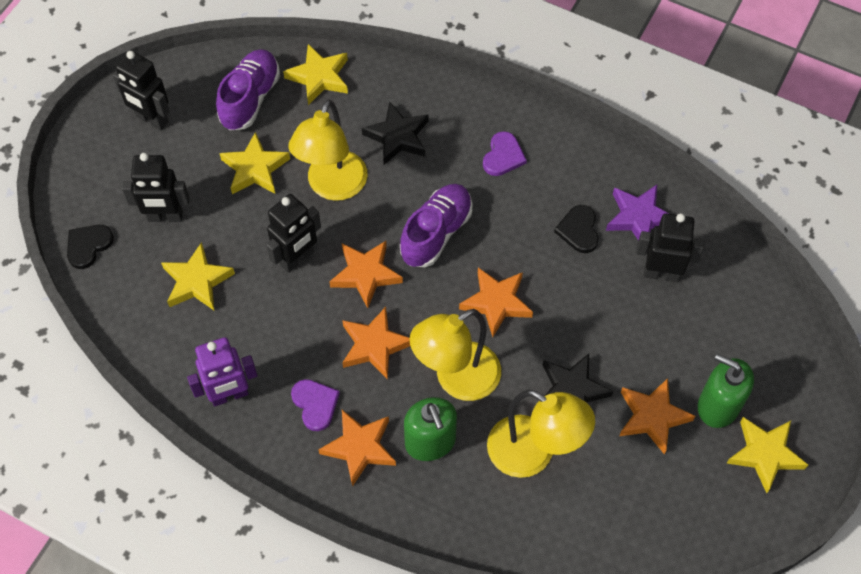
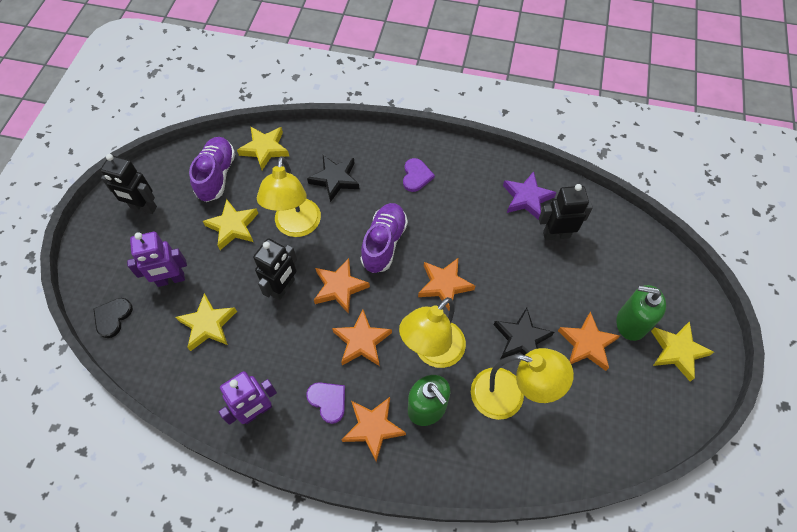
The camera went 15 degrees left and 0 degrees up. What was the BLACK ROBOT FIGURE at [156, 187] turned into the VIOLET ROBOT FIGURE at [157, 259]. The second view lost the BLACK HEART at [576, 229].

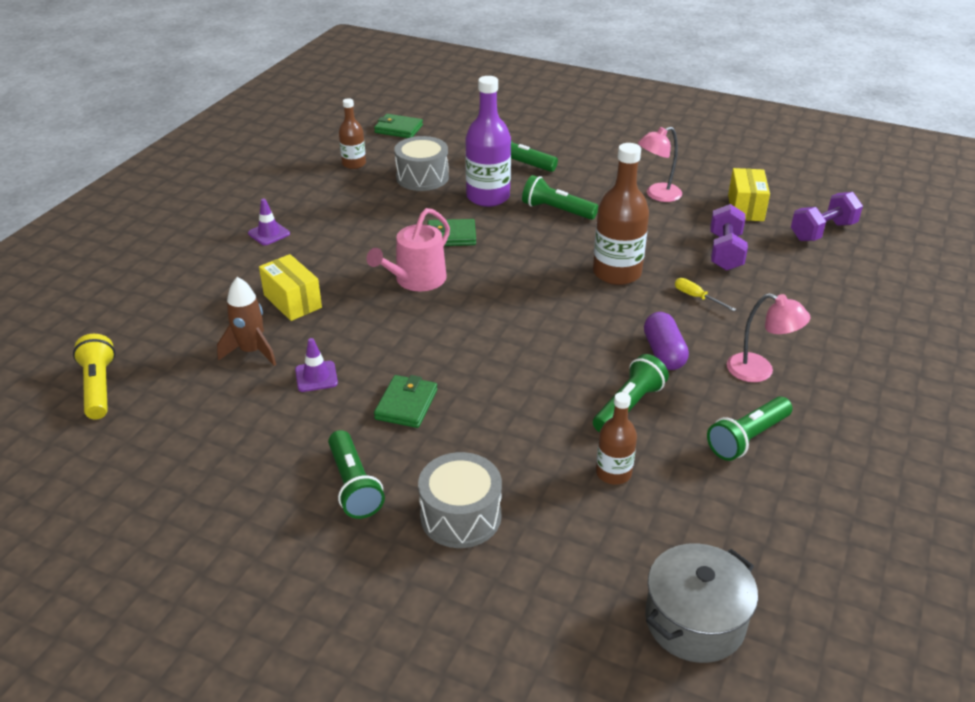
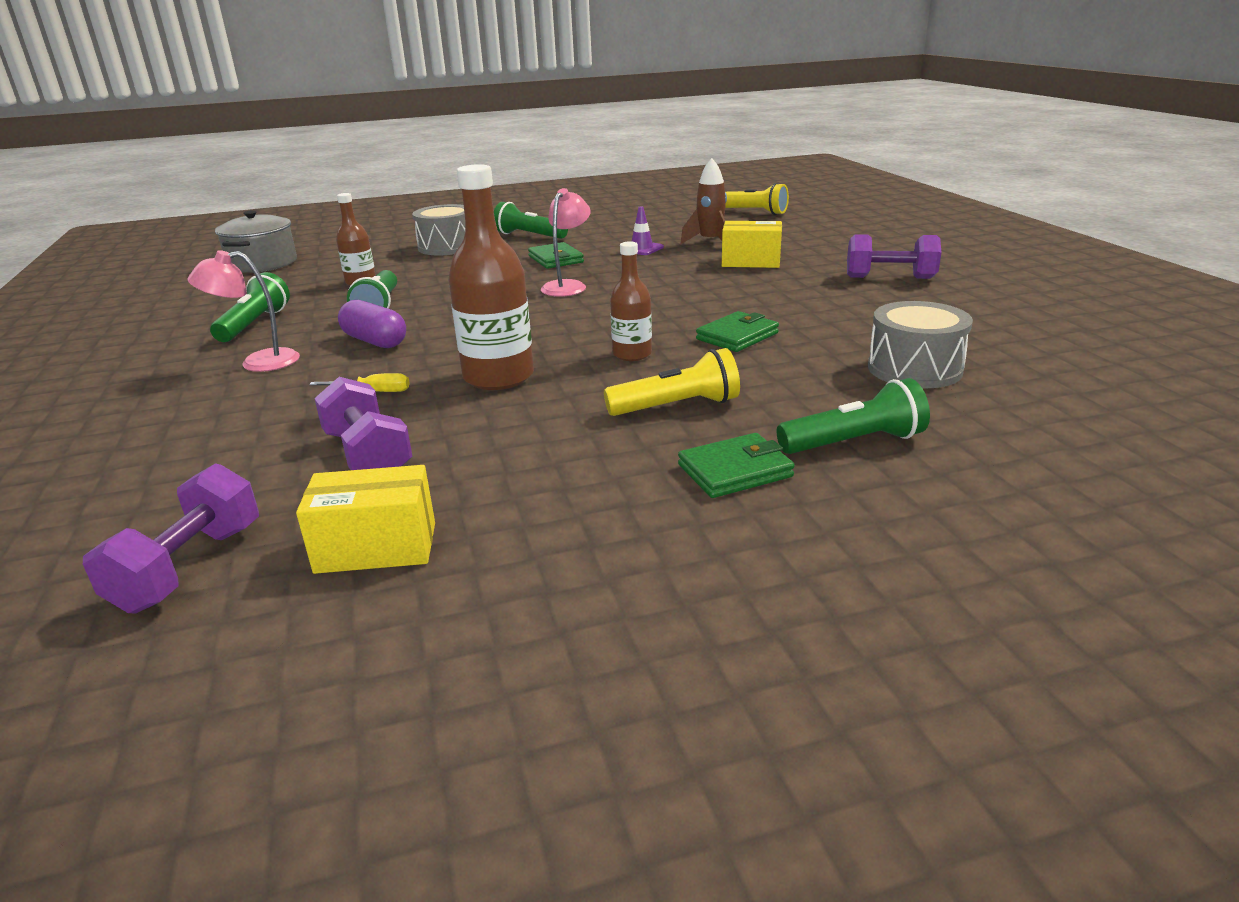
The camera went 140 degrees right and 10 degrees down. The YELLOW PACKAGE at [749, 194] ended up facing another way, 60 degrees counterclockwise from before. The ROSE-PINK DESK LAMP ended up elsewhere, having gone from [660, 164] to [565, 242]. What was the EMERALD POCKET TORCH at [560, 197] turned into the YELLOW POCKET TORCH at [672, 382]. The RUSSET BOTTLE ended up elsewhere, having gone from [352, 133] to [631, 301]. The EMERALD WALLET ended up elsewhere, having gone from [398, 126] to [736, 465]. Where the VIOLET TRAFFIC CONE stood at [269, 221], the VIOLET FREE WEIGHT came to stand at [894, 256]. The second view lost the ROSE-PINK WATERING CAN at [408, 249]. The second view lost the VIOLET BOTTLE at [488, 141].

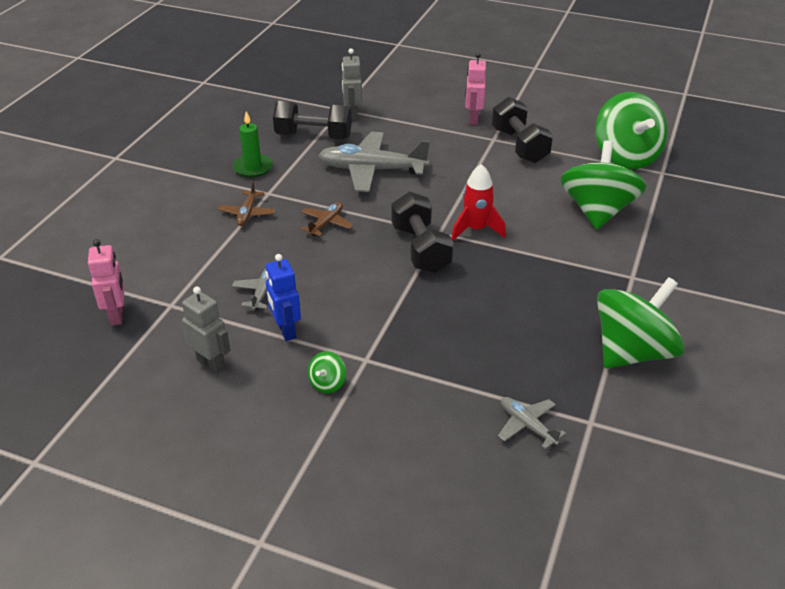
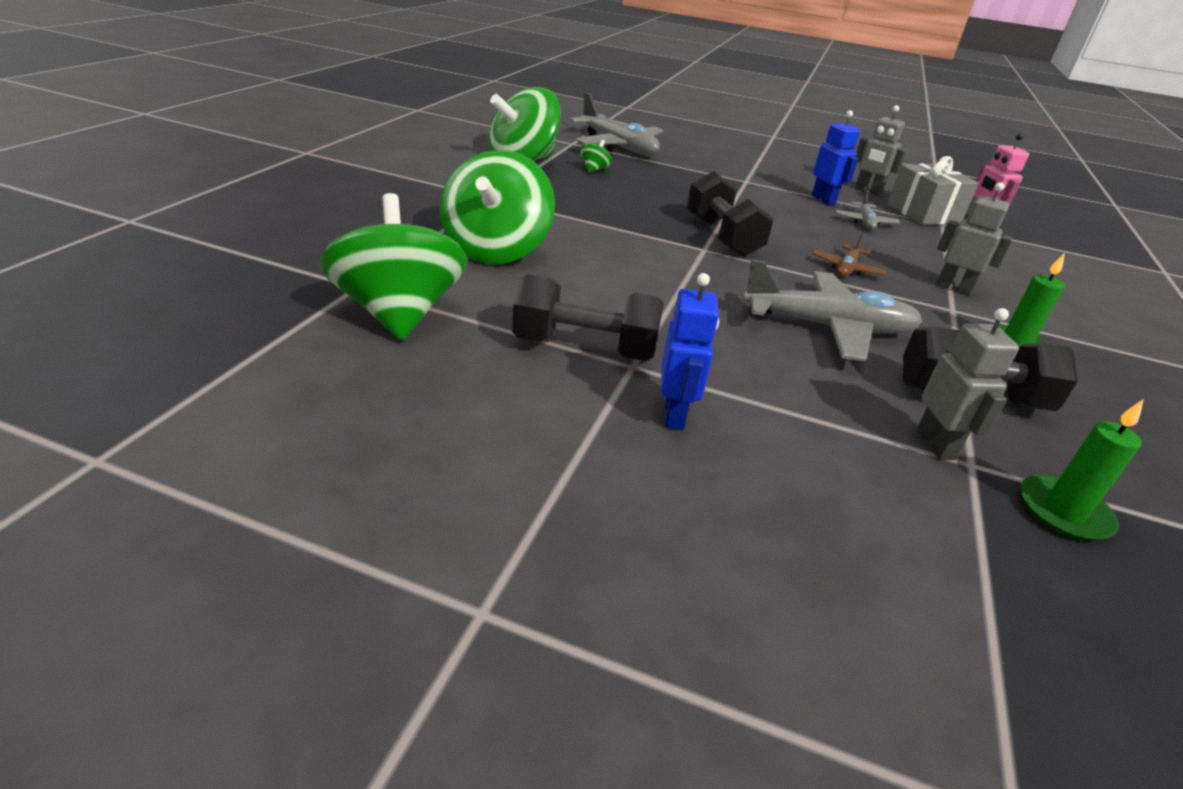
The camera went 175 degrees right and 5 degrees down. The BLACK FREE WEIGHT at [522, 130] ended up facing another way, 60 degrees counterclockwise from before. The size of the ASH-GREY TOY PLANE at [532, 423] changed by a factor of 2.03. The EMERALD WHIRLIGIG ended up elsewhere, having gone from [327, 372] to [596, 156]. What was the ROSE-PINK ROBOT FIGURE at [475, 88] turned into the BLUE ROBOT FIGURE at [690, 351]. The second view gained the ASH-GREY PRESENT at [933, 190]. Where the RUSSET TOY PLANE stood at [246, 203], the ASH-GREY ROBOT FIGURE came to stand at [974, 238]. The second view gained the EMERALD WAX CANDLE at [1082, 470]. The second view lost the CRIMSON ROCKET at [478, 202].

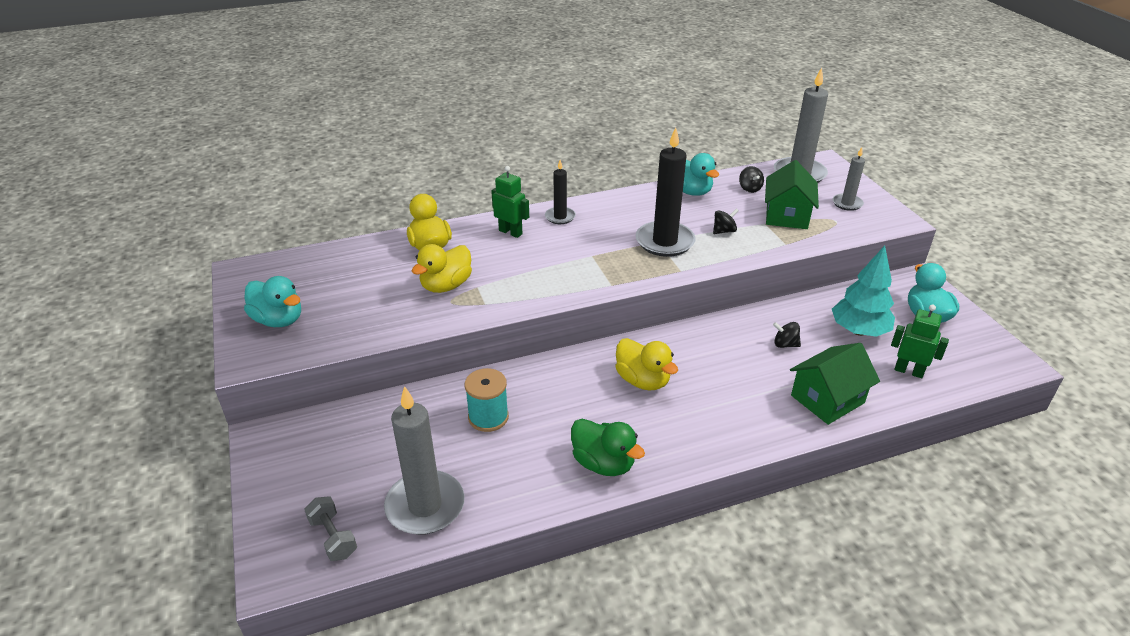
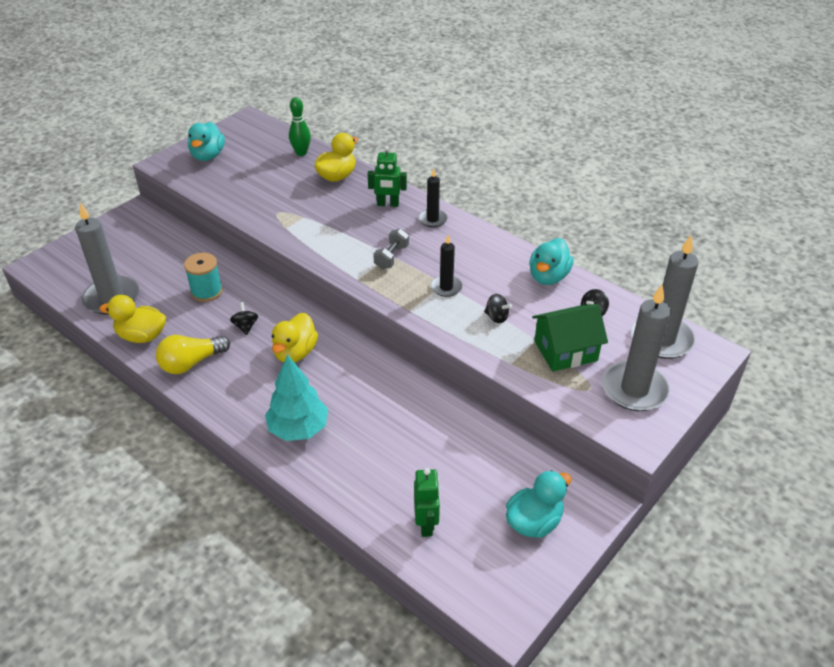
The camera went 60 degrees right and 5 degrees up. The YELLOW DUCK ended up elsewhere, having gone from [442, 268] to [132, 319]. Where the EMERALD DUCK stood at [608, 447], the YELLOW LIGHT BULB came to stand at [193, 354]. The BLACK WHIRLIGIG ended up elsewhere, having gone from [787, 335] to [244, 318]. The TURQUOISE FIR TREE ended up elsewhere, having gone from [863, 291] to [296, 397]. The second view gained the EMERALD TENPIN at [300, 126]. The EMERALD ROBOT FIGURE at [510, 202] ended up facing another way, 90 degrees clockwise from before. The ASH-GREY FREE WEIGHT ended up elsewhere, having gone from [330, 529] to [391, 249]. The size of the BLACK WAX CANDLE at [666, 192] changed by a factor of 0.54. The size of the ASH-GREY WAX CANDLE at [848, 179] changed by a factor of 1.85. The second view lost the EMERALD HOUSE at [835, 384].

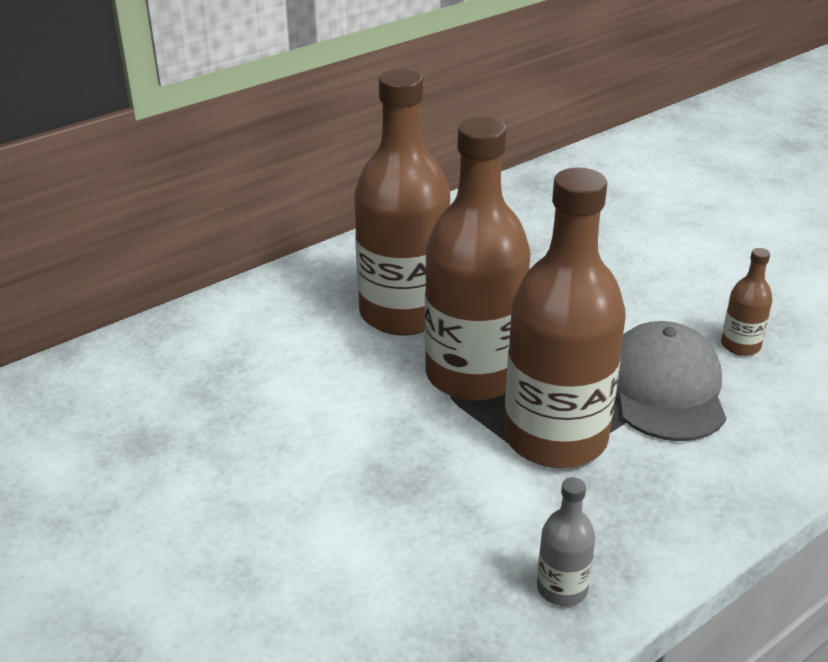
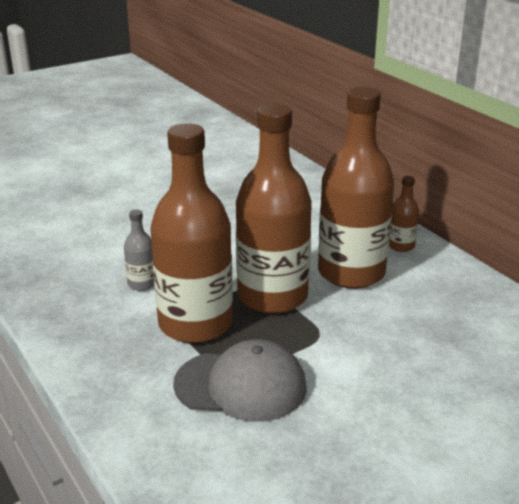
The camera went 95 degrees right and 5 degrees down. The ASH-GREY BOTTLE ended up elsewhere, having gone from [566, 541] to [139, 250]. The RUSSET BOTTLE ended up elsewhere, having gone from [747, 302] to [404, 214].

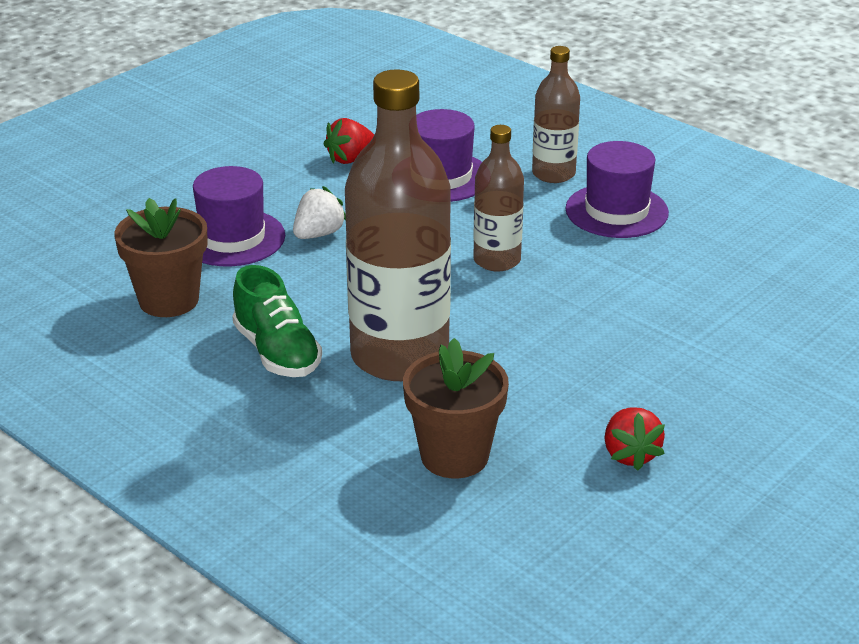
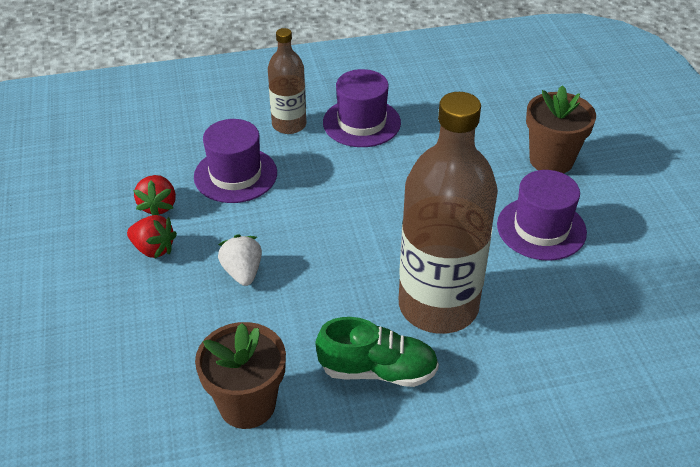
The camera went 55 degrees left and 10 degrees up. The CRIMSON STRAWBERRY ended up elsewhere, having gone from [635, 439] to [152, 237]. The VIOLET HAT ended up elsewhere, having gone from [239, 216] to [542, 215]. The RUSSET PLANT POT ended up elsewhere, having gone from [456, 408] to [561, 129]. The second view lost the RUSSET BOTTLE at [498, 198].

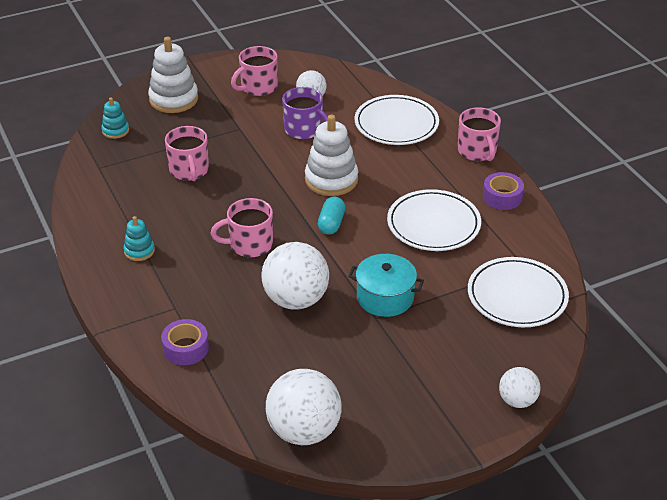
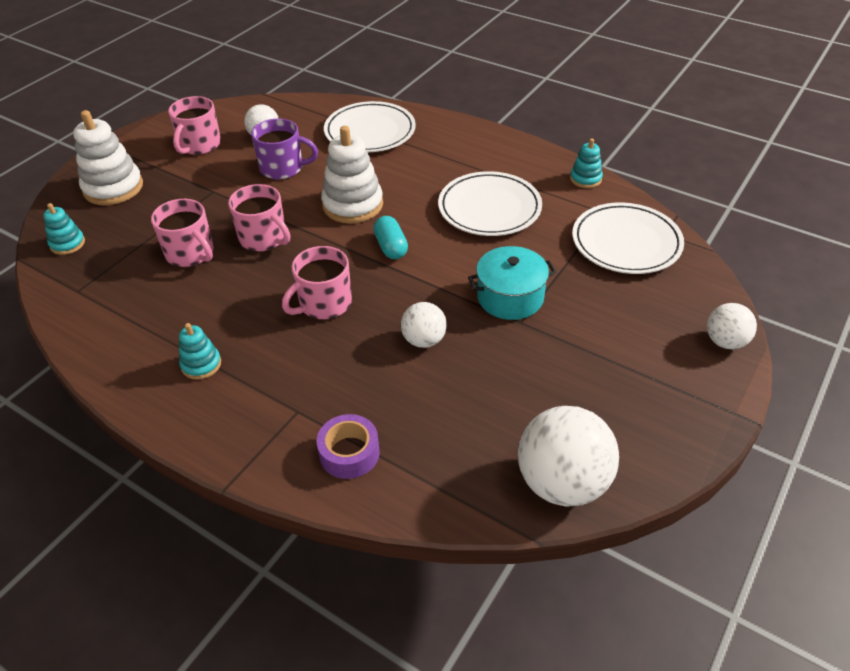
The camera went 30 degrees left and 5 degrees up. The ROSE-PINK COFFEE MUG ended up elsewhere, having gone from [479, 134] to [259, 217]. The size of the SNOW-WHITE PLAY BALL at [295, 276] changed by a factor of 0.56. The second view gained the TURQUOISE RING STACKER at [586, 163]. The second view lost the VIOLET ROLL OF TAPE at [503, 191].

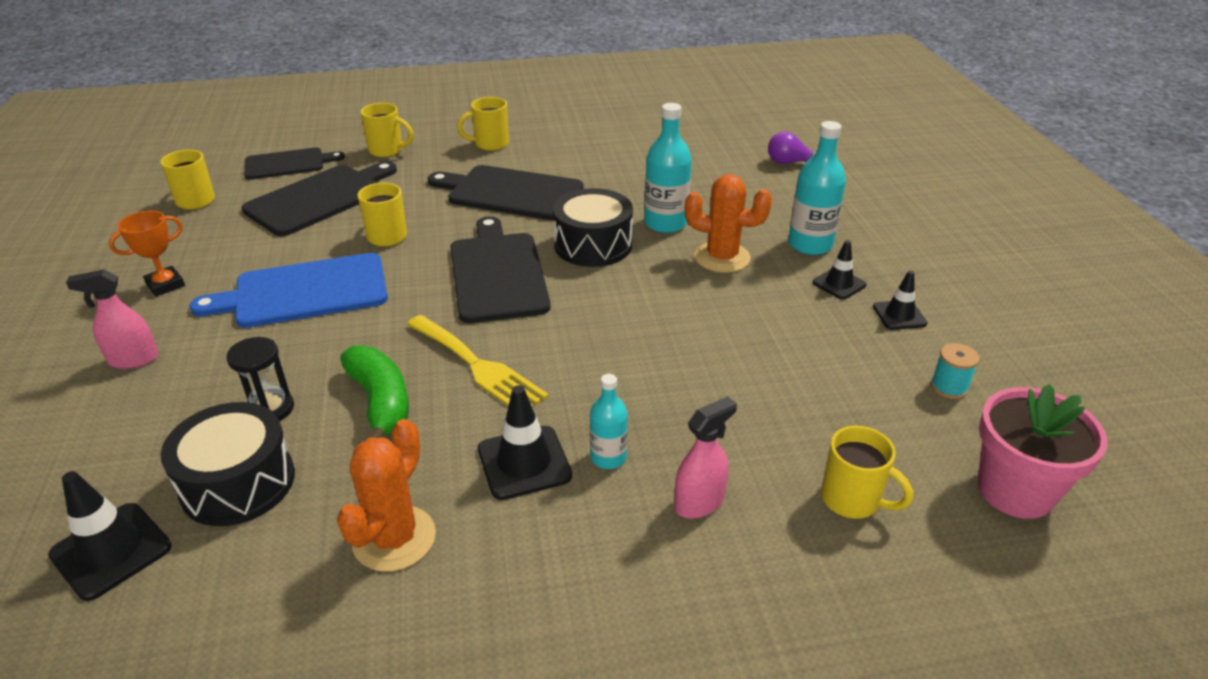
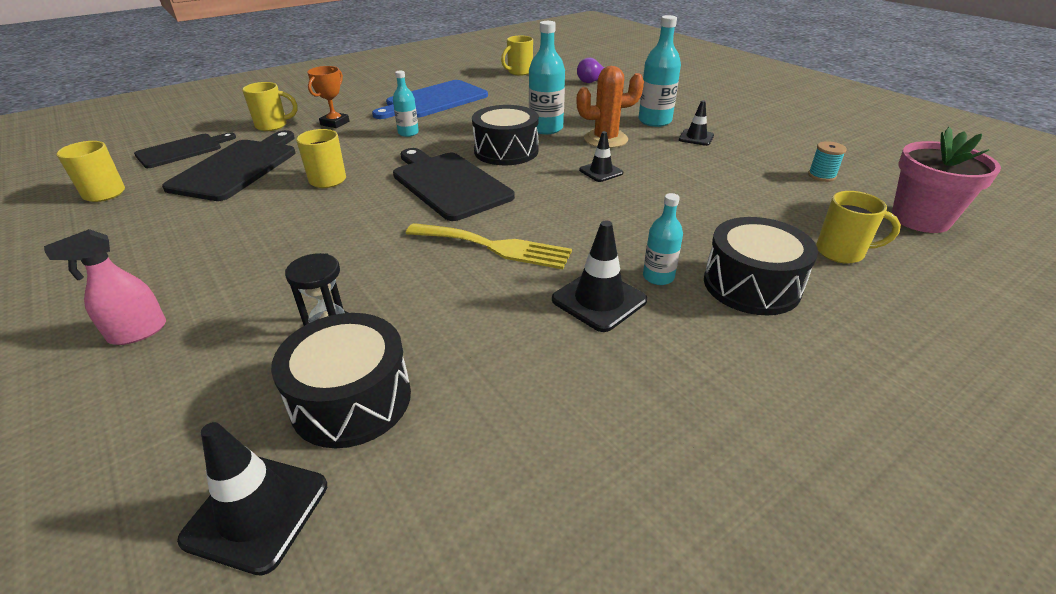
The camera went 25 degrees left and 0 degrees up. The ORANGE-COLOURED TROPHY ended up elsewhere, having gone from [147, 254] to [328, 97]. The BLUE BREAD BOARD ended up elsewhere, having gone from [288, 290] to [430, 99]. Where the BLACK BREAD BOARD stood at [505, 193], the TURQUOISE BOTTLE came to stand at [406, 104]. The YELLOW COFFEE MUG ended up elsewhere, having gone from [483, 124] to [517, 56]. The BLACK TRAFFIC CONE ended up elsewhere, having gone from [900, 300] to [601, 156]. Where the ROSE-PINK SPRAY CLEANER stood at [705, 457], the BLACK DRUM came to stand at [761, 266]. The second view lost the ORANGE-COLOURED CACTUS at [386, 495]. The second view lost the EMERALD TOY BANANA at [374, 391].

